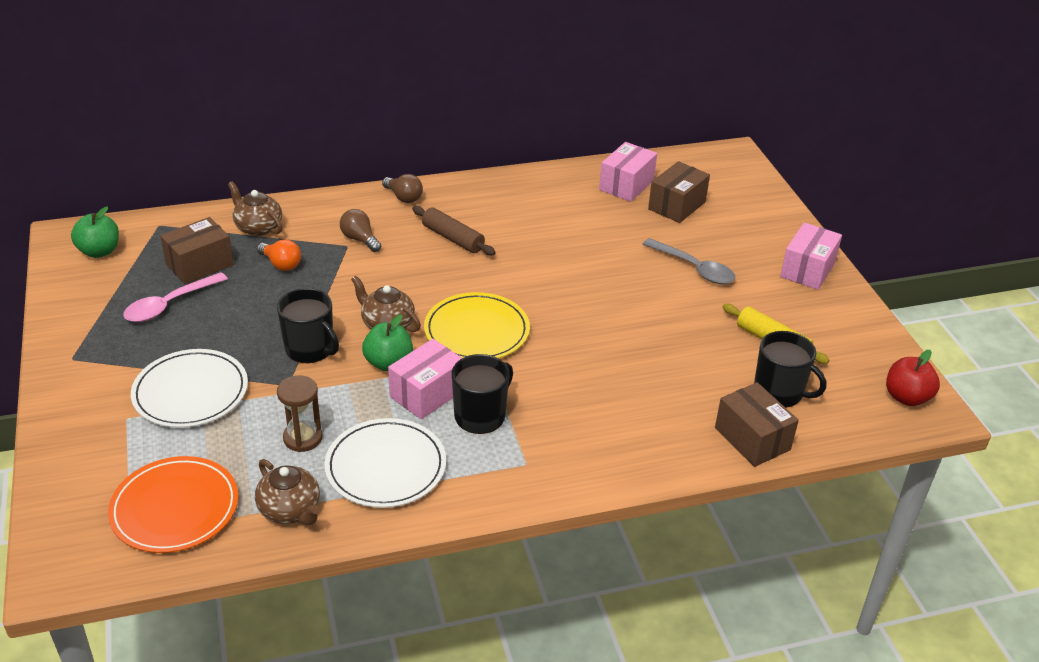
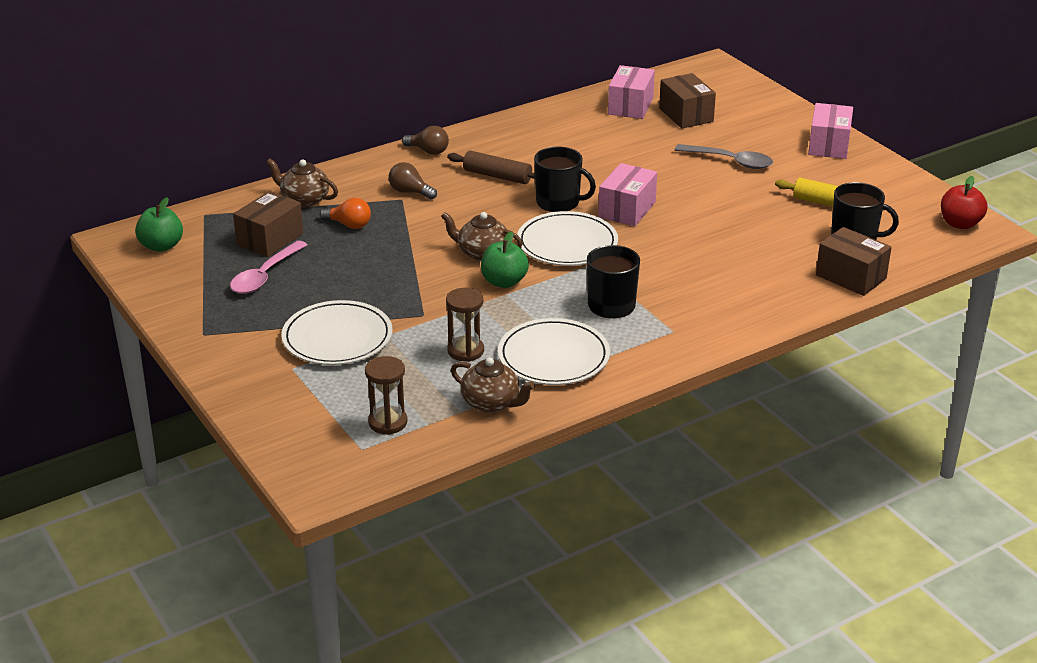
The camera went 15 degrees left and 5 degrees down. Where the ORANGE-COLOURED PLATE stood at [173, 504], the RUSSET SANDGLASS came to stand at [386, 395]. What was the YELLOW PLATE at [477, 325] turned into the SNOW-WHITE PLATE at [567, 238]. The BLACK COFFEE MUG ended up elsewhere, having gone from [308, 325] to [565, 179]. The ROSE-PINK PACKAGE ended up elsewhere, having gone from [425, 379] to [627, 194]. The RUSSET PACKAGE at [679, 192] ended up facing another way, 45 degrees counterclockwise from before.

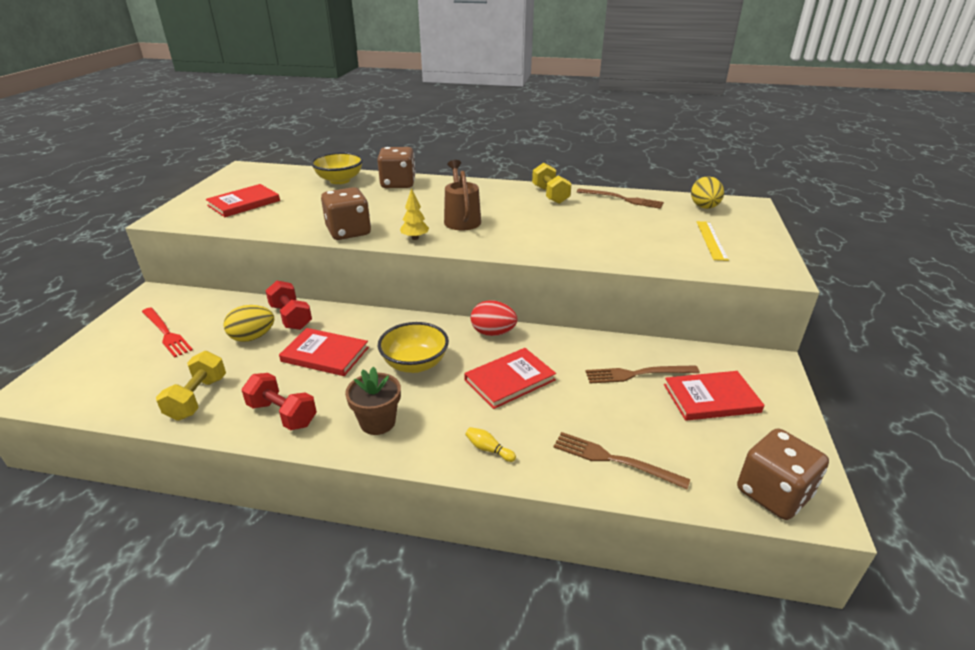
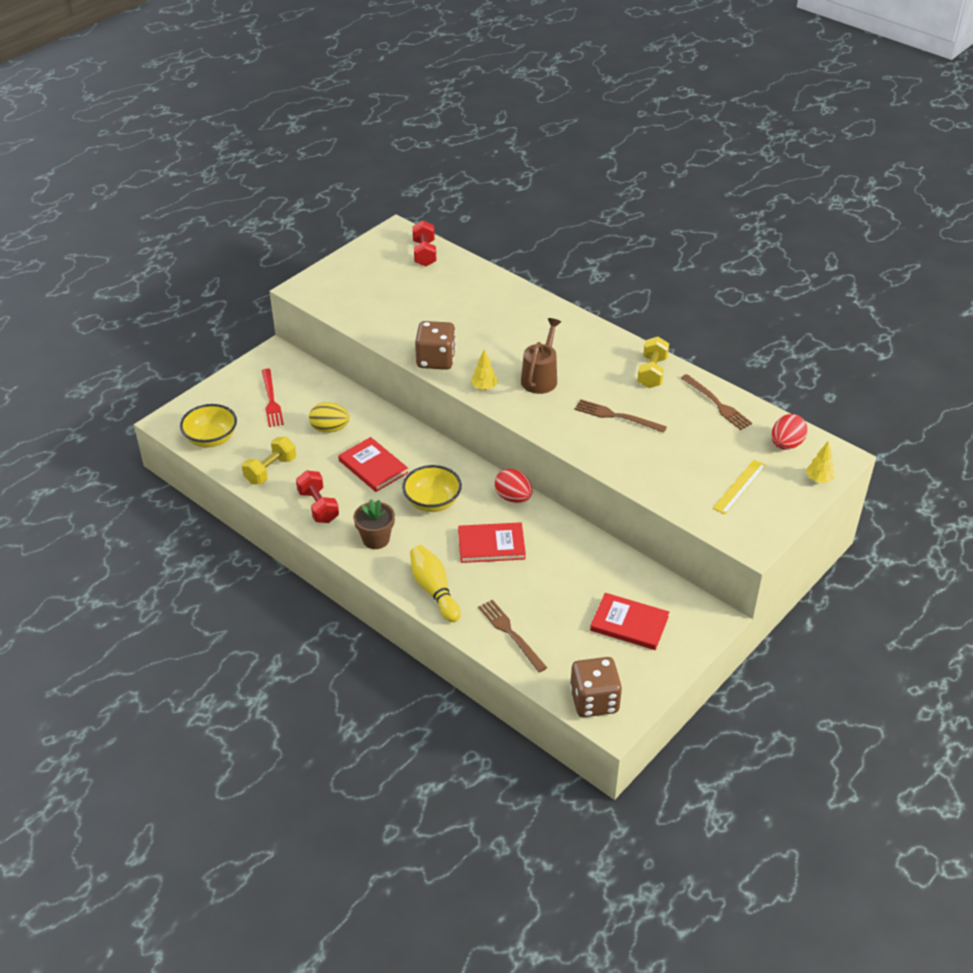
The camera went 30 degrees right and 10 degrees up. The YELLOW DEEP DISH ended up elsewhere, having gone from [337, 168] to [208, 426]. The size of the YELLOW TENPIN at [491, 444] changed by a factor of 2.15. The CRIMSON FREE WEIGHT ended up elsewhere, having gone from [288, 305] to [424, 244]. The RUSSET FORK ended up elsewhere, having gone from [642, 374] to [620, 416]. What was the YELLOW EGG at [707, 192] turned into the CRIMSON EGG at [789, 432]. The second view gained the YELLOW FIR TREE at [820, 462]. The second view lost the CRIMSON BOOK at [242, 200]. The second view lost the RUSSET DICE at [396, 167].

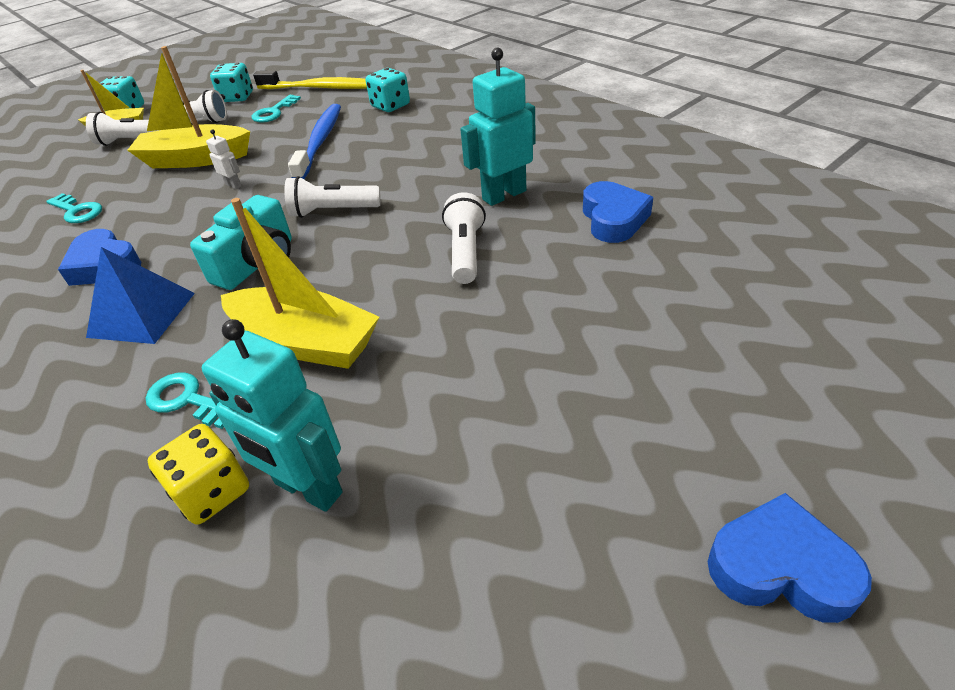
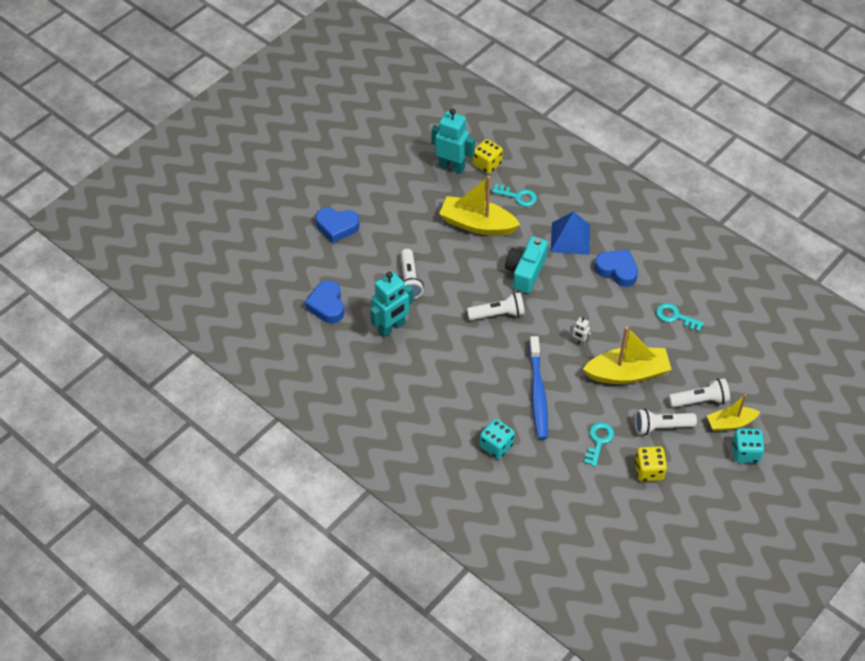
The camera went 170 degrees right and 10 degrees up. The BLUE HEART ended up elsewhere, having gone from [790, 558] to [337, 225]. What was the TURQUOISE DICE at [231, 82] turned into the YELLOW DICE at [651, 464]. The second view lost the YELLOW DENTAL BRUSH at [310, 80].

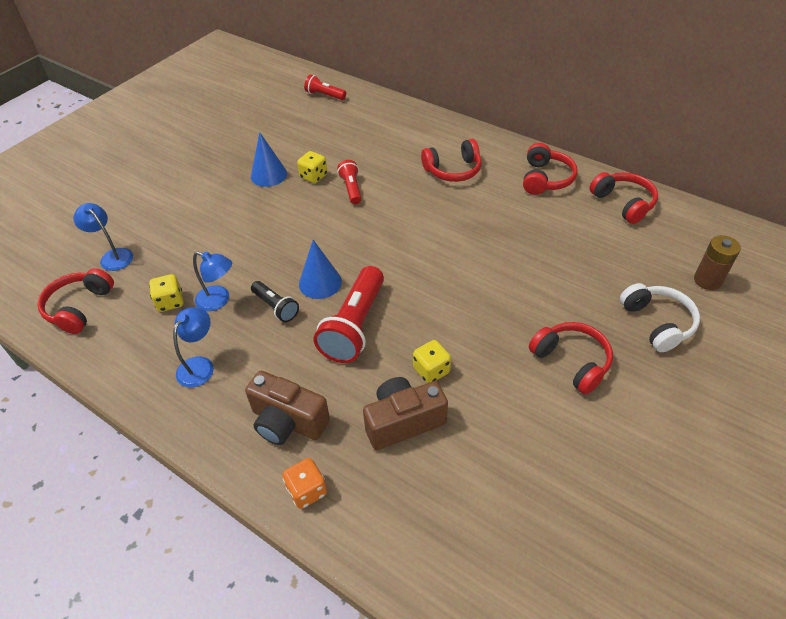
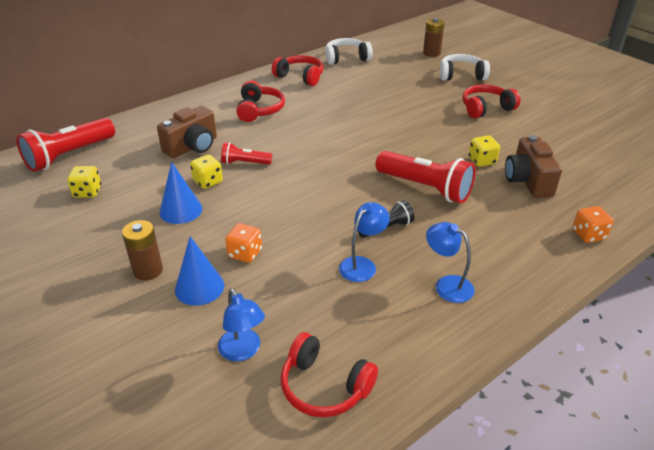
The camera went 75 degrees left and 10 degrees down. The size of the CRIMSON POCKET TORCH at [325, 87] changed by a factor of 1.85. The YELLOW DICE ended up elsewhere, having gone from [166, 293] to [84, 182]. The second view gained the RUSSET AA BATTERY at [142, 250]. The RUSSET CAMERA ended up elsewhere, having gone from [287, 408] to [187, 132]. The BLUE SOLID CONE ended up elsewhere, having gone from [320, 269] to [199, 271]. The BLUE DESK LAMP at [103, 237] ended up facing another way, 90 degrees counterclockwise from before. The second view gained the ORANGE-COLOURED DICE at [243, 243]. What was the CRIMSON HEADPHONES at [624, 198] turned into the SNOW-WHITE HEADPHONES at [349, 51].

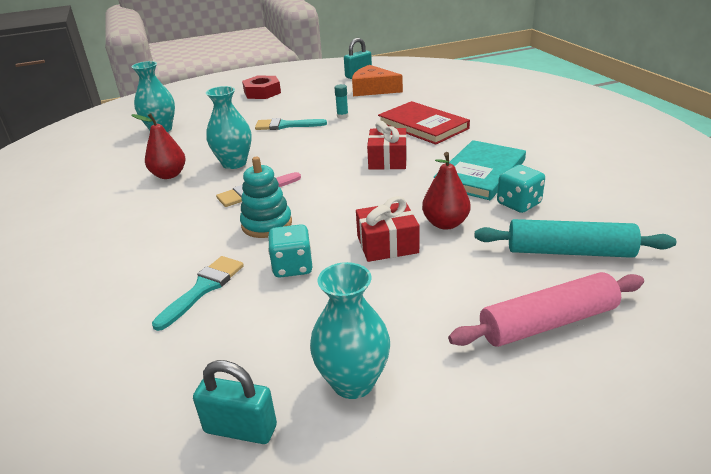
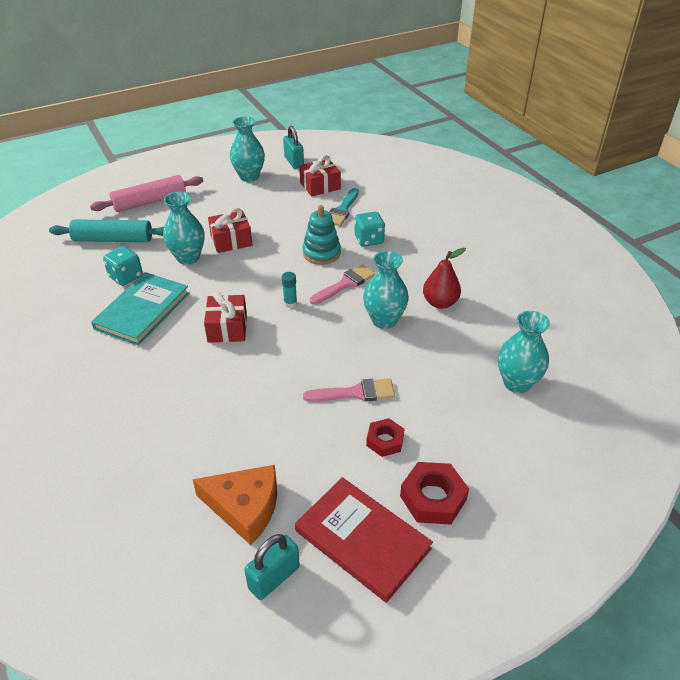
The camera went 170 degrees right and 10 degrees up. Where the CRIMSON TOY PEAR stood at [446, 191], the TURQUOISE VASE came to stand at [183, 228]. The TURQUOISE GLUE ended up elsewhere, having gone from [341, 101] to [289, 290]. The TURQUOISE PADLOCK at [235, 402] ended up facing another way, 60 degrees clockwise from before. The CRIMSON BOOK ended up elsewhere, having gone from [424, 123] to [364, 540]. The second view gained the CRIMSON PRESENT at [320, 176]. What was the TURQUOISE BRUSH at [291, 124] turned into the ROSE-PINK BRUSH at [349, 390]. The TURQUOISE DICE ended up elsewhere, having gone from [290, 251] to [369, 229]. The second view gained the CRIMSON NUT at [385, 437].

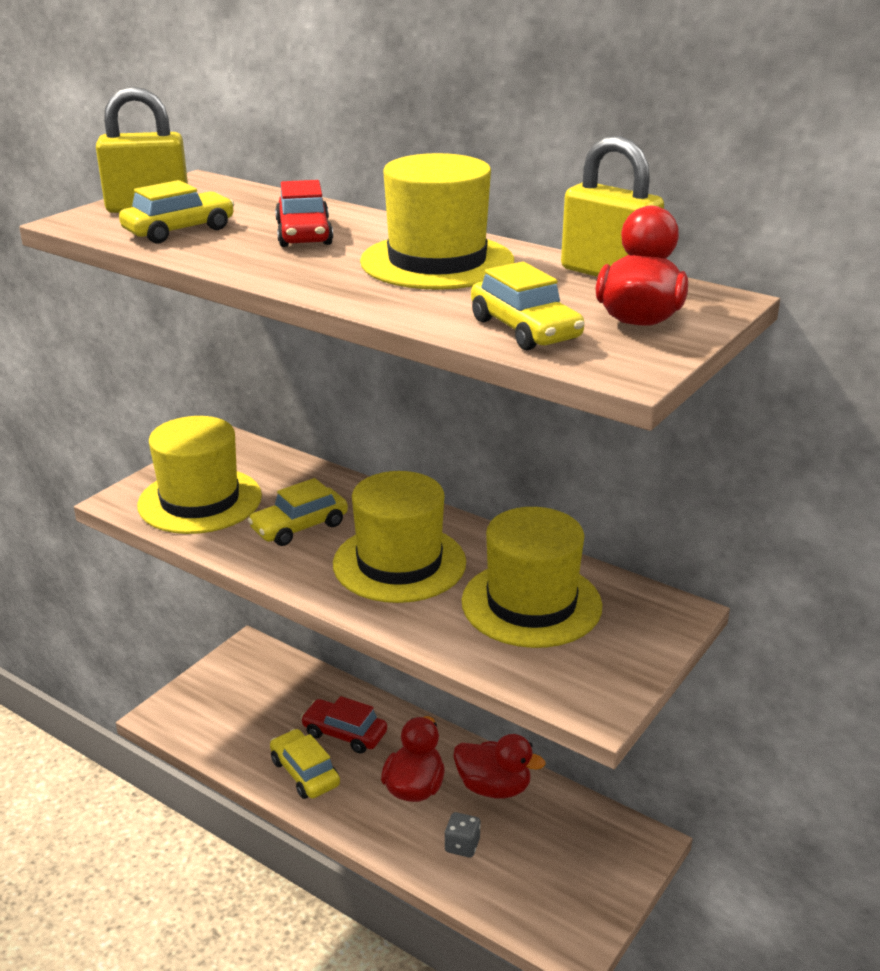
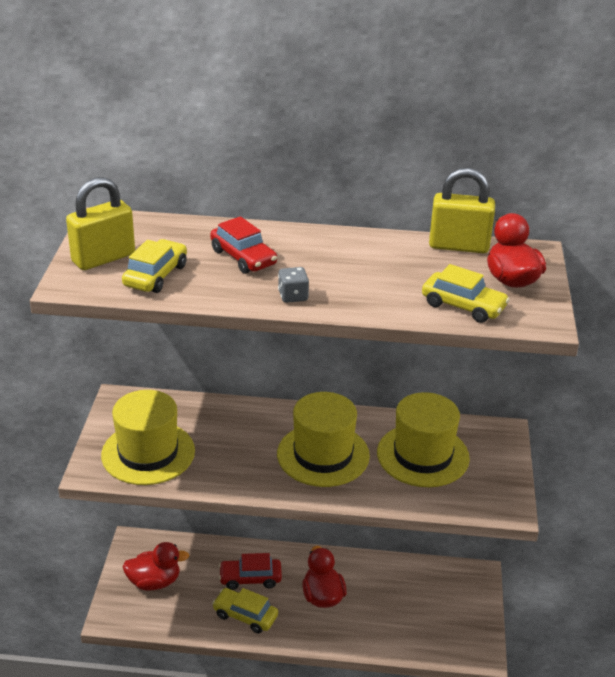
The camera went 30 degrees left and 5 degrees up. The CRIMSON DUCK ended up elsewhere, having gone from [499, 766] to [155, 566]. The ASH-GREY DICE ended up elsewhere, having gone from [463, 835] to [293, 285]. The second view lost the YELLOW AUTOMOBILE at [298, 512]. The second view lost the YELLOW HAT at [437, 221].

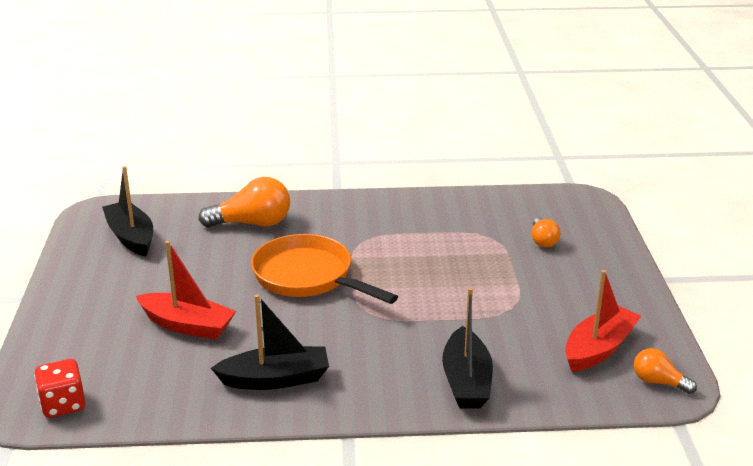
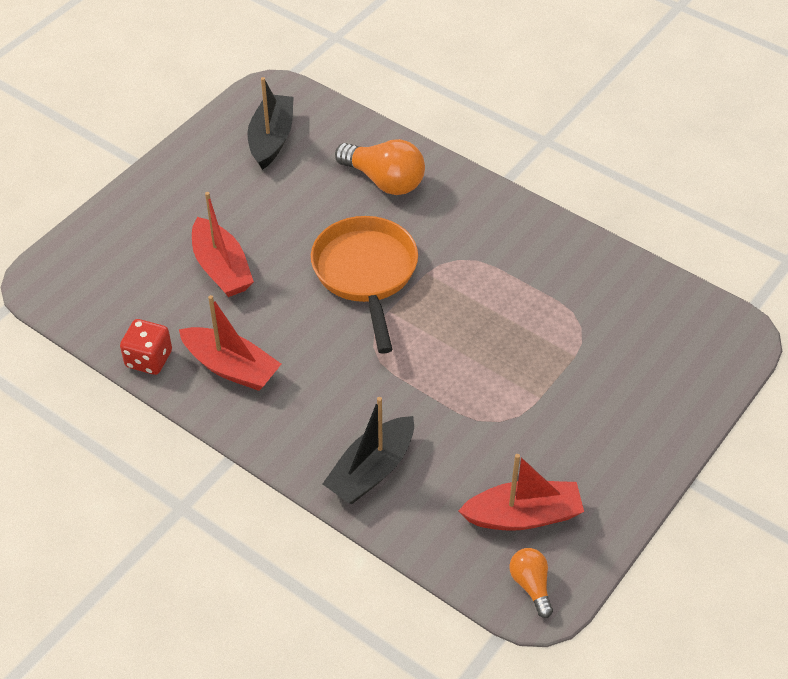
The camera went 40 degrees right and 20 degrees up. The CRIMSON DICE ended up elsewhere, having gone from [60, 388] to [146, 347]. What was the BLACK SAILBOAT at [270, 342] turned into the CRIMSON SAILBOAT at [230, 343]. The second view lost the ORANGE-COLOURED LIGHT BULB at [546, 233].

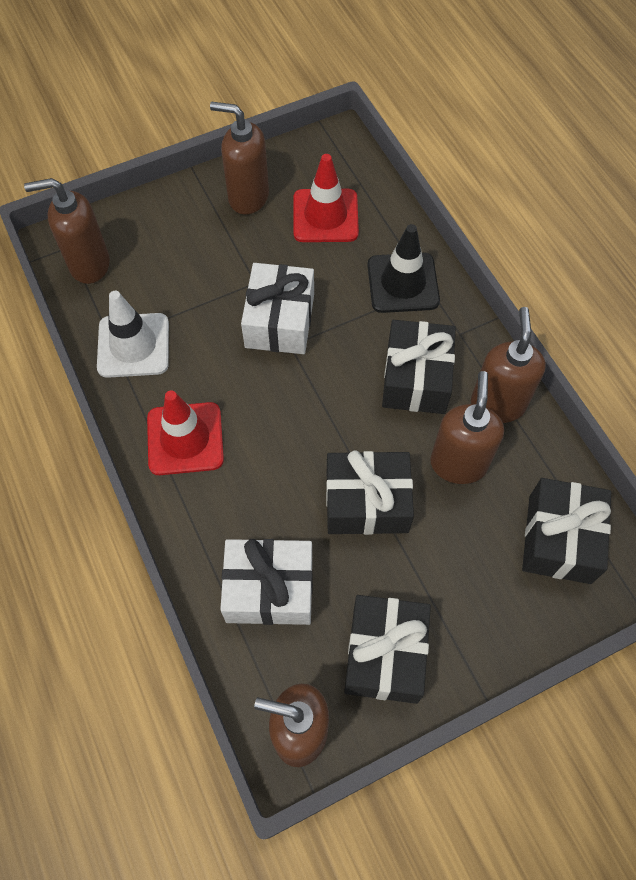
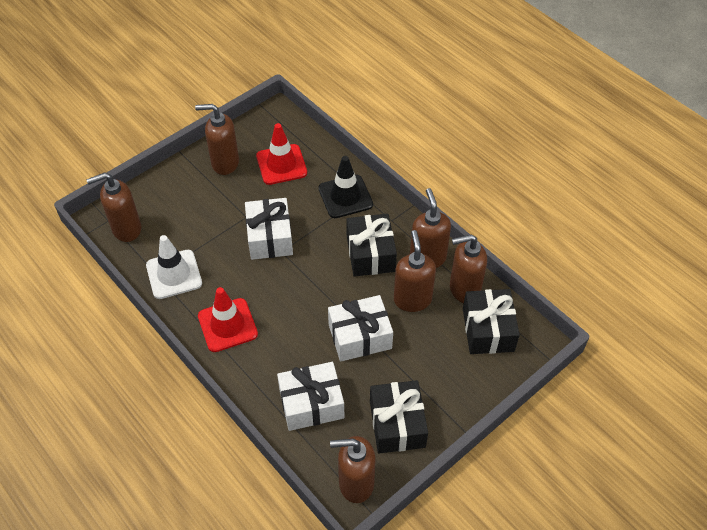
The camera went 15 degrees left and 10 degrees down. What was the BLACK PRESENT at [370, 492] turned into the SNOW-WHITE PRESENT at [360, 328]. The second view gained the RUSSET SOAP PUMP at [468, 268].

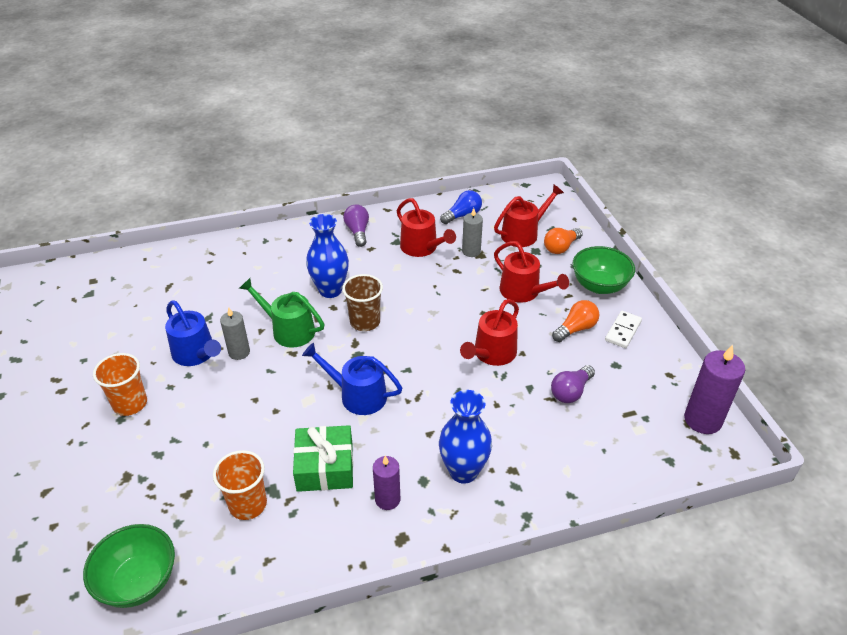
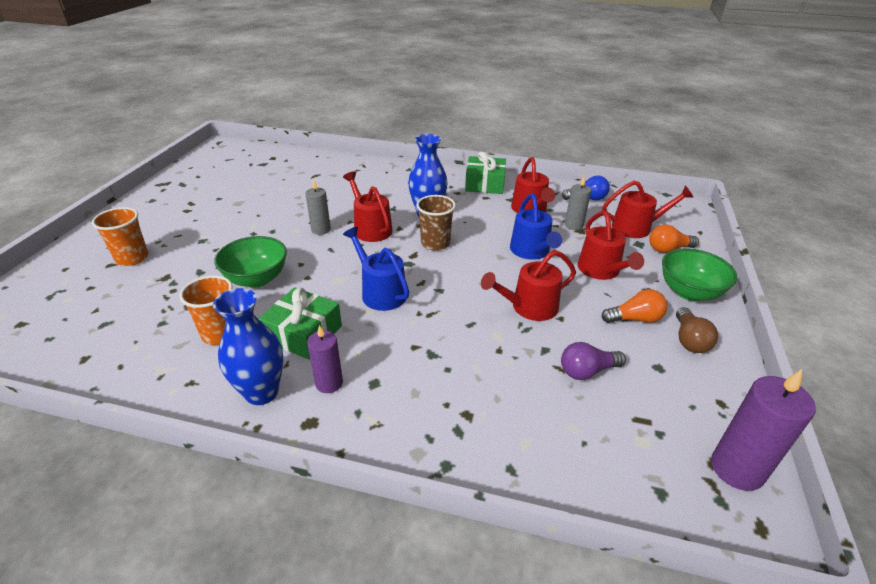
The camera went 30 degrees right and 5 degrees down. The ORANGE-COLOURED BEAKER ended up elsewhere, having gone from [120, 384] to [120, 236]. The BLUE VASE ended up elsewhere, having gone from [465, 437] to [248, 346]. The EMERALD DEEP DISH ended up elsewhere, having gone from [129, 566] to [250, 262]. What was the EMERALD WATERING CAN at [281, 313] turned into the CRIMSON WATERING CAN at [368, 206]. Where the VIOLET LIGHT BULB stood at [356, 225], the EMERALD PRESENT came to stand at [485, 173]. The BLUE WATERING CAN ended up elsewhere, having gone from [193, 333] to [536, 227]. Where the SNOW-WHITE DOMINO stood at [623, 329], the RUSSET LIGHT BULB came to stand at [697, 330].

